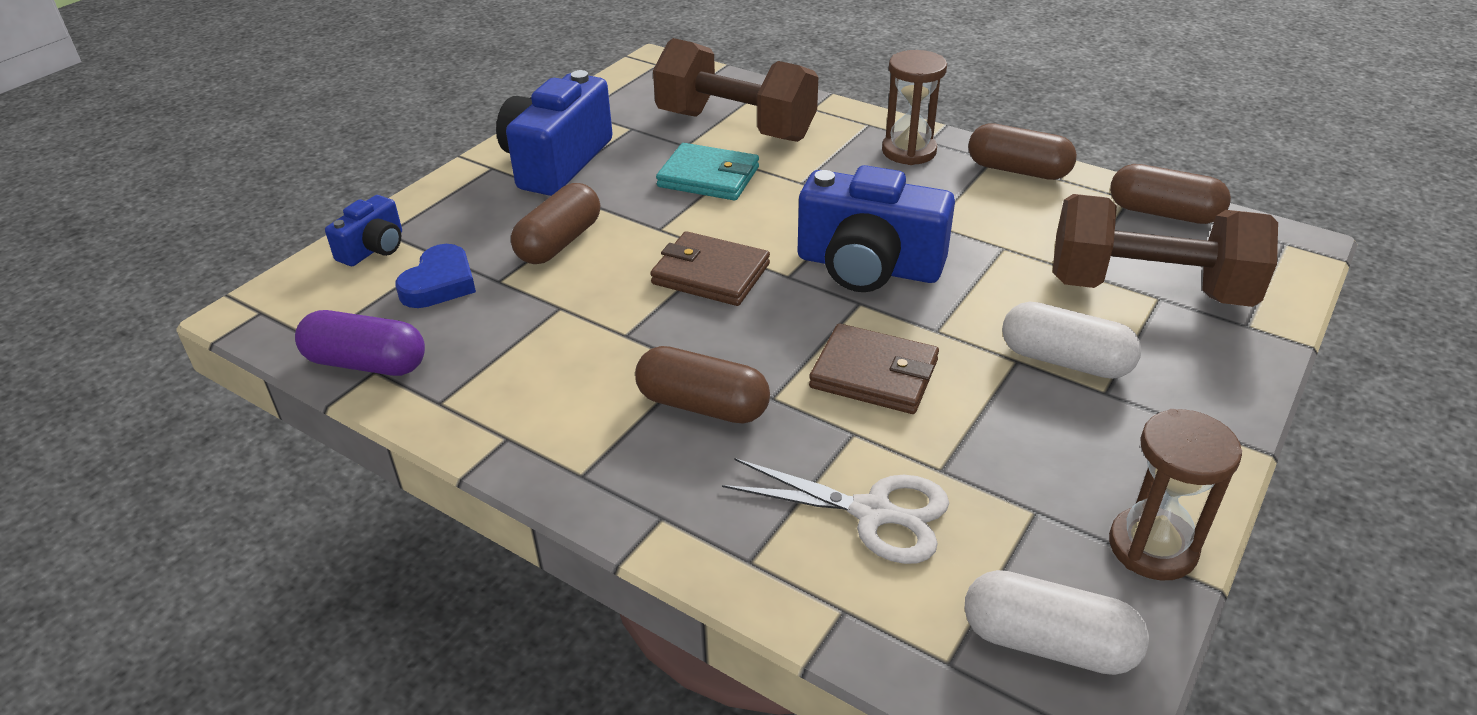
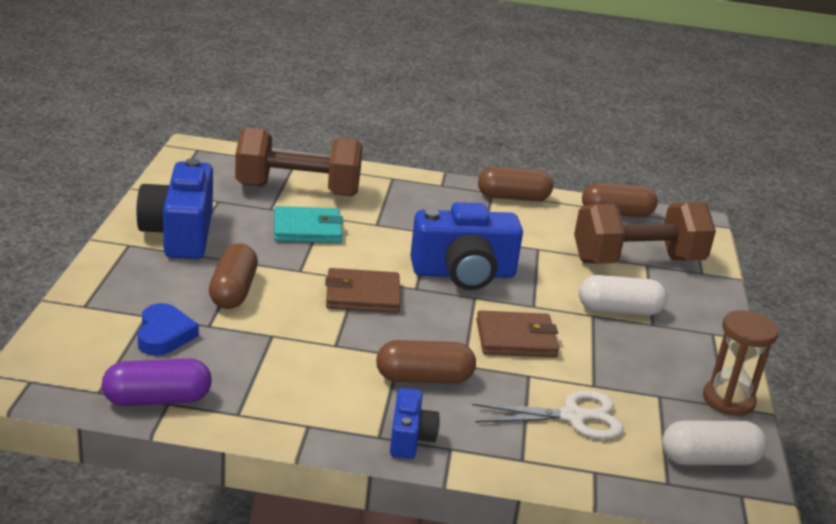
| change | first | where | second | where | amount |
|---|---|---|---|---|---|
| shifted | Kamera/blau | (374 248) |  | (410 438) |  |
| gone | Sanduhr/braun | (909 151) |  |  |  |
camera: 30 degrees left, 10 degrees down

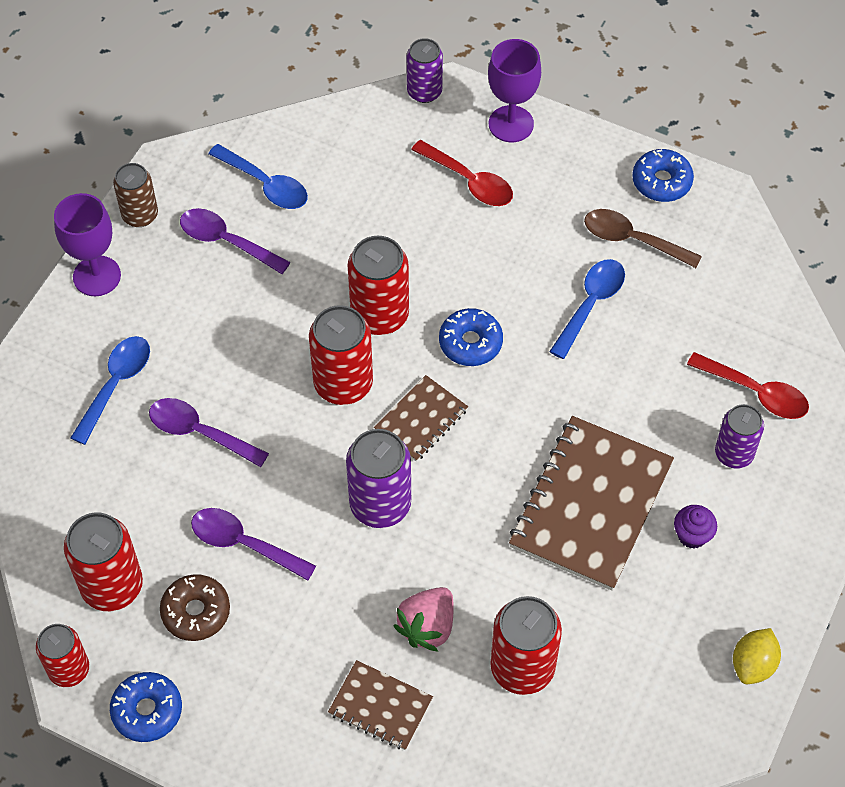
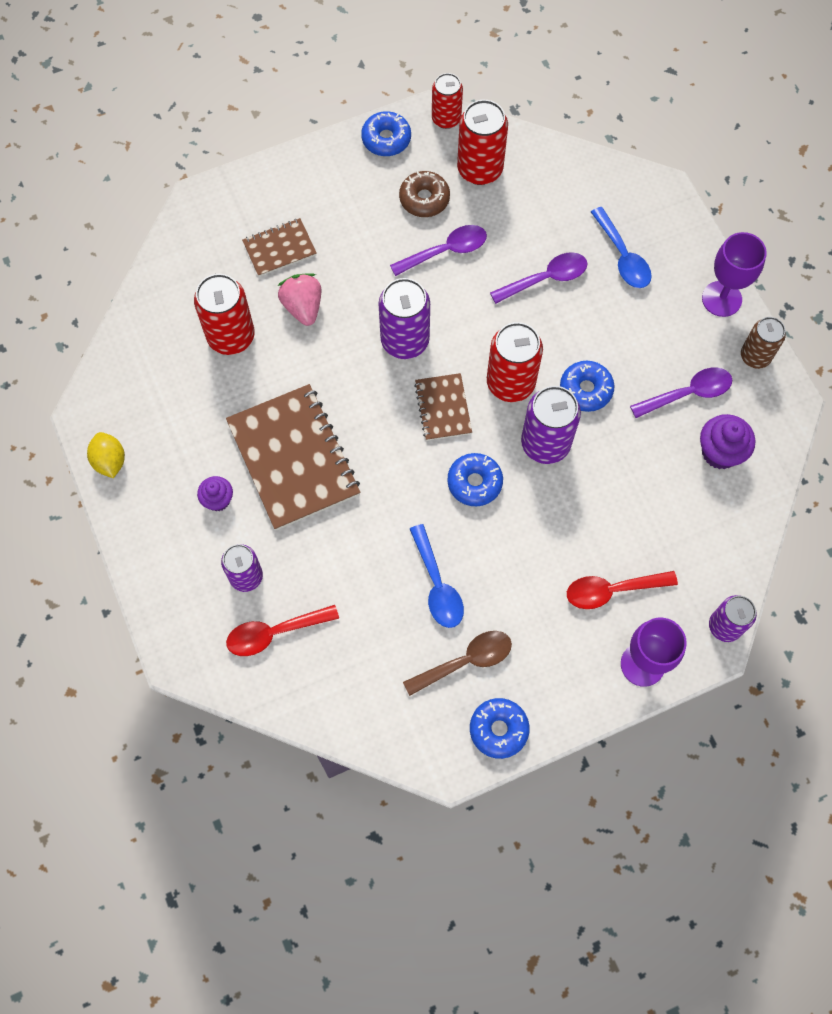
| change | first | where | second | where | amount |
|---|---|---|---|---|---|
| swapped | Löffel/blau | (265 184) | Muffin/lila | (720 452) |  |
| repainted | Dose/rot | (379 315) | Dose/lila | (545 443) |  |
| new |  |  | Donut/blau | (585 390) |  |
camera: 130 degrees right, 10 degrees up

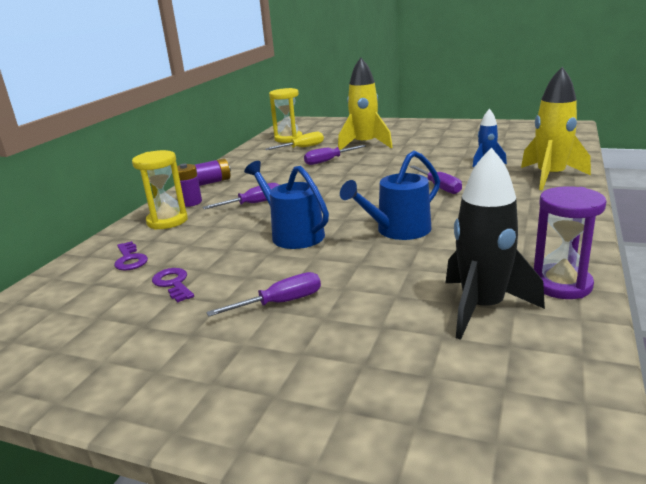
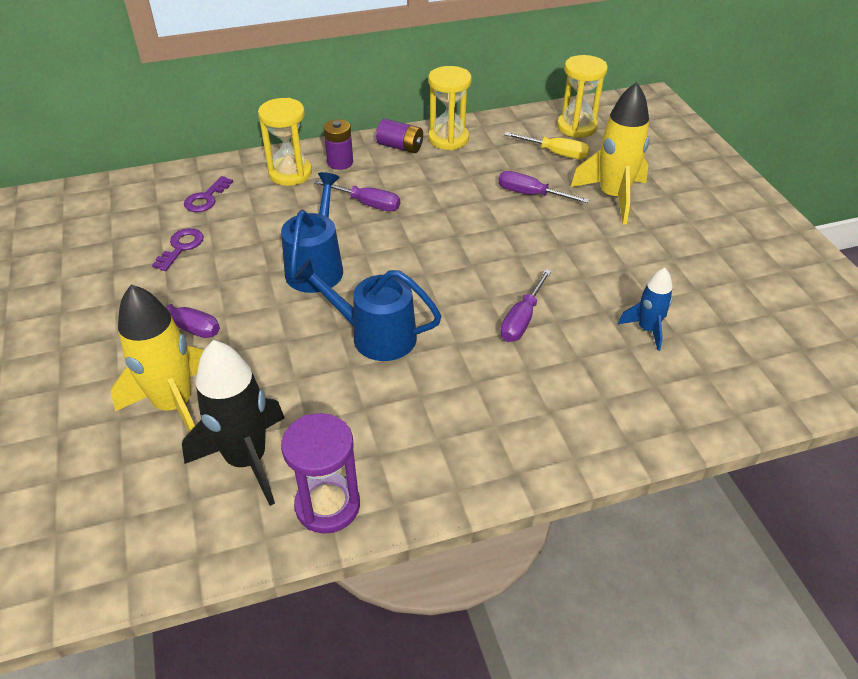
| change | first | where | second | where | amount |
|---|---|---|---|---|---|
| shifted | Rakete/gelb | (550 177) |  | (174 405) |  |
| new |  |  | Sanduhr/gelb | (448 139) |  |
camera: 50 degrees right, 20 degrees up

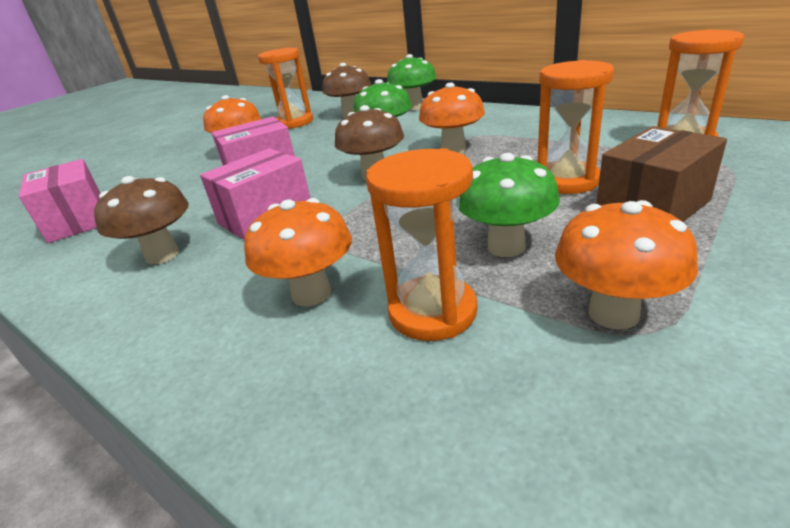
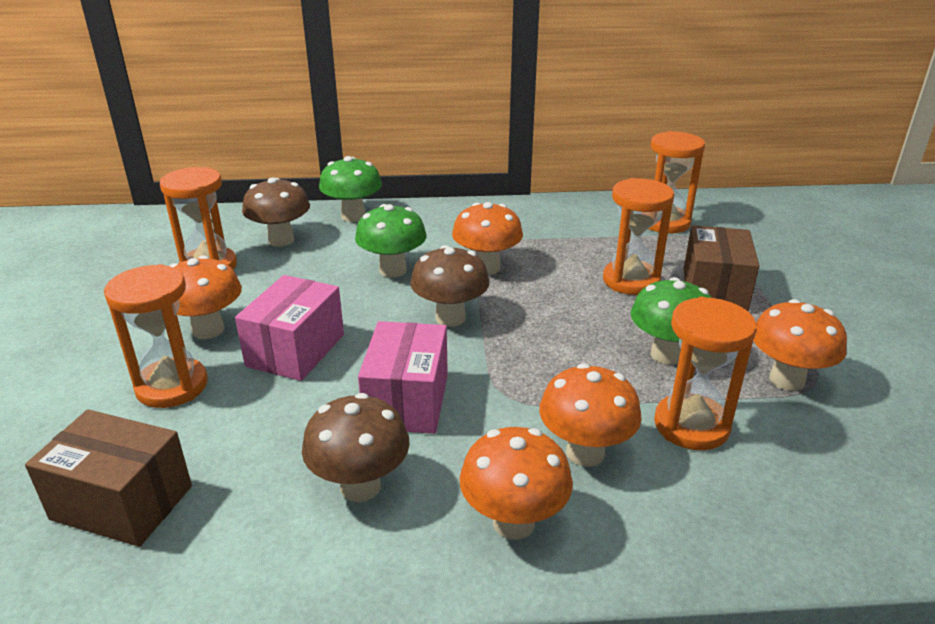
| change | first | where | second | where | amount |
|---|---|---|---|---|---|
| repainted | Schachtel/rosa | (78 221) | Schachtel/braun | (122 503) |  |
| new |  |  | Sanduhr/orange | (172 386) |  |
| new |  |  | Pilz/orange | (513 522) |  |
camera: 45 degrees left, 0 degrees up

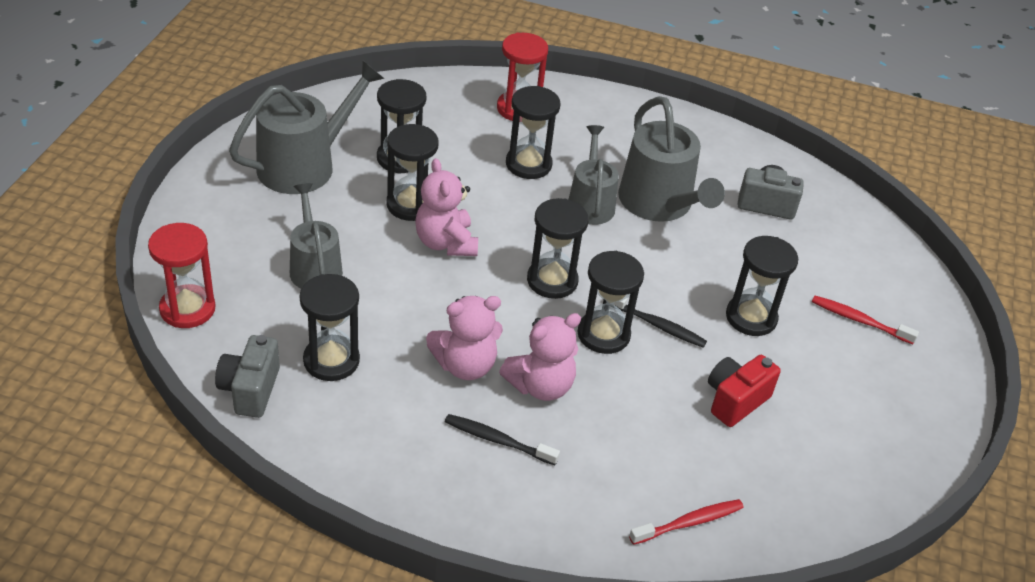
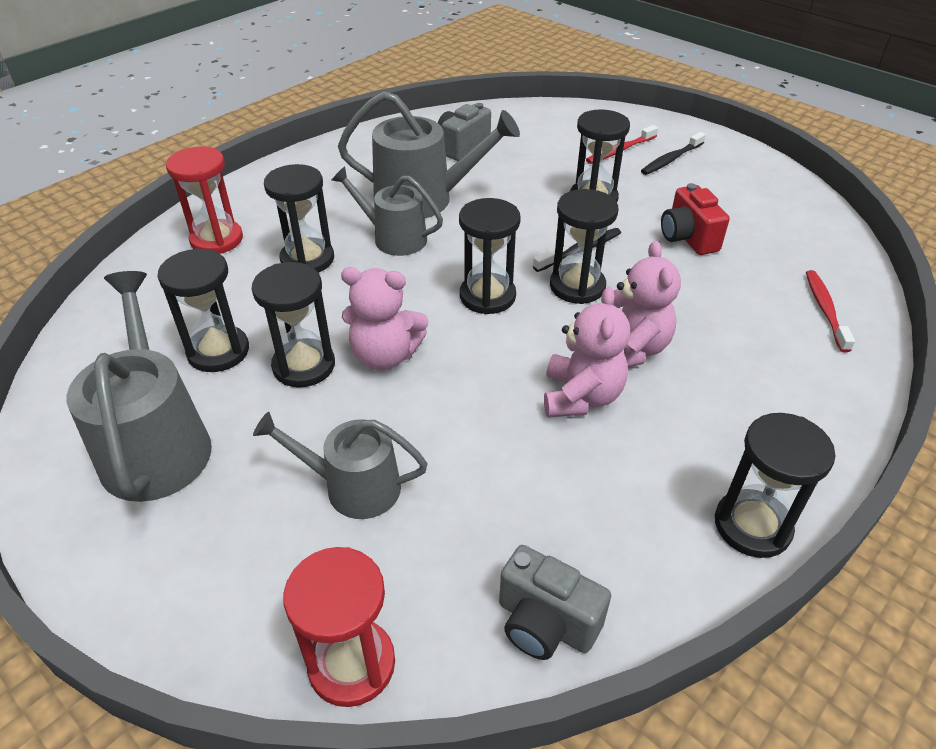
| change | first | where | second | where | amount |
|---|---|---|---|---|---|
| shifted | Sanduhr/schwarz | (331 360) |  | (752 526) |  |
| shifted | Zahnbürste/schwarz | (498 440) |  | (671 159) |  |
camera: 60 degrees left, 0 degrees up

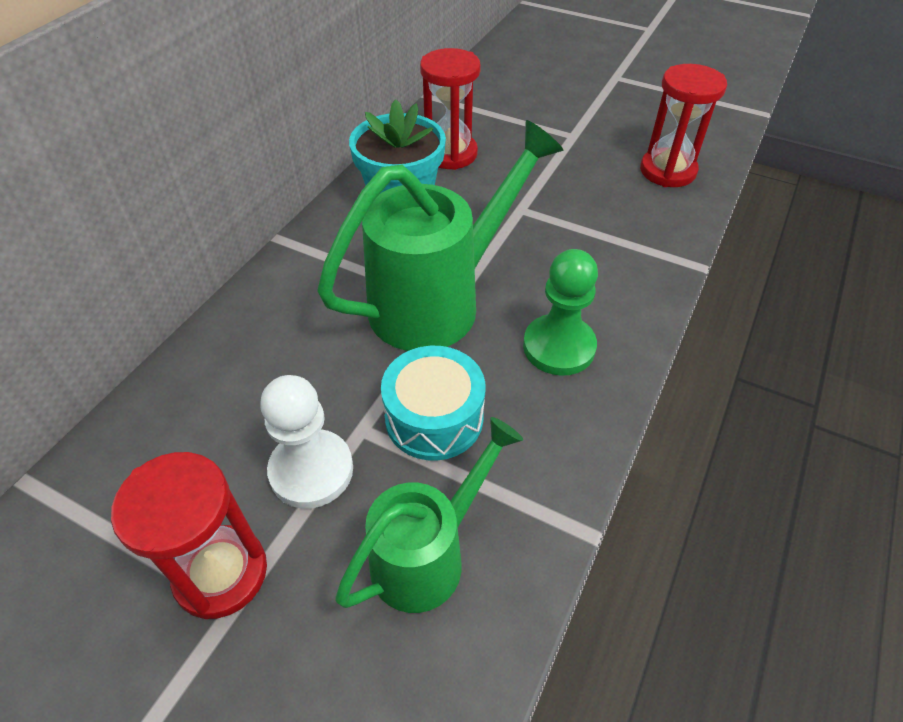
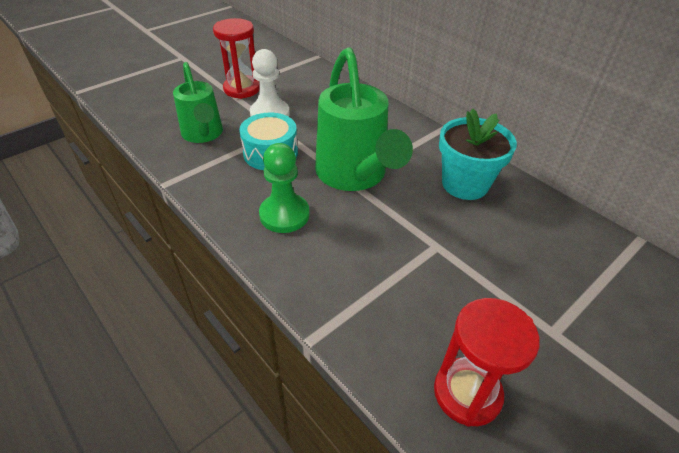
| change | first | where | second | where | amount |
|---|---|---|---|---|---|
| gone | Sanduhr/rot | (450 154) |  |  |  |
camera: 110 degrees right, 5 degrees down

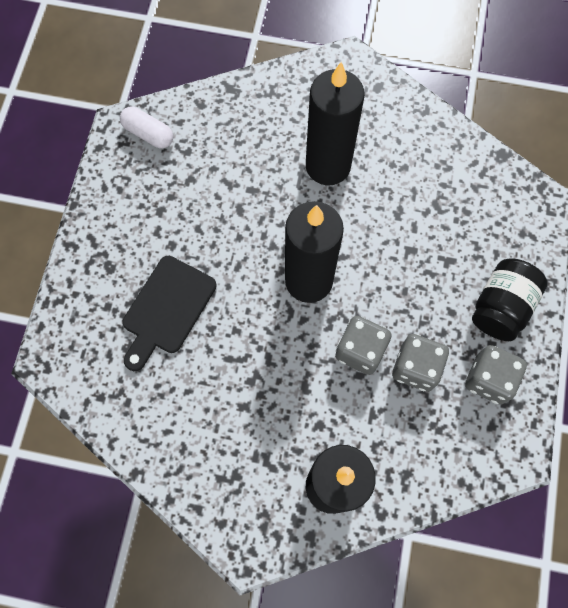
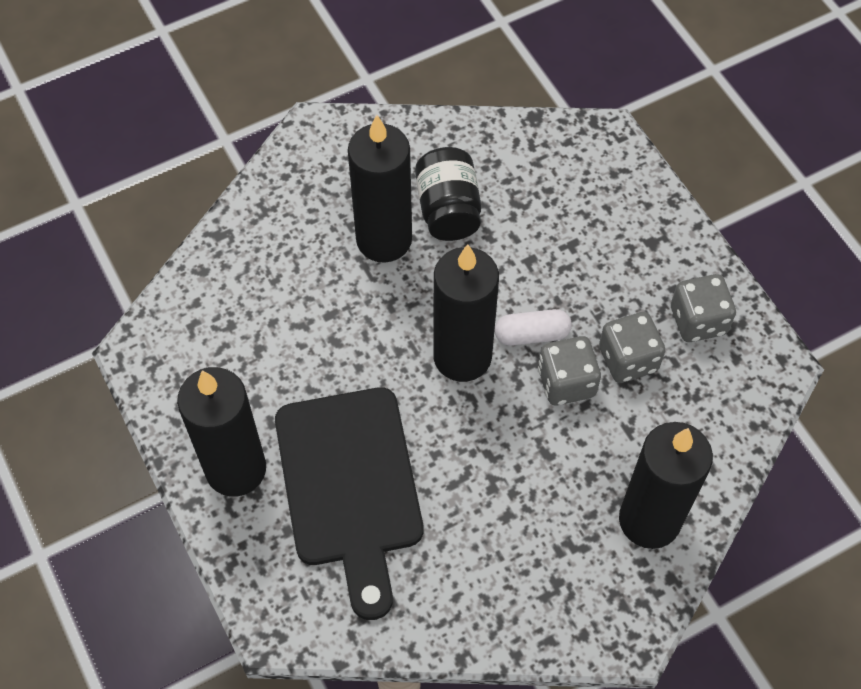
| change | first | where | second | where | amount |
|---|---|---|---|---|---|
| shifted | Kapsel/weiß | (148 133) |  | (532 334) |  |
| scaled | Schneidebrett/schwarz | (167 309) |  | (350 486) | x1.55 |
| shifted | Einmachglas/schwarz | (501 307) |  | (448 210) |  |
| new |  |  | Kerze/schwarz | (236 469) |  |
camera: 40 degrees left, 10 degrees down

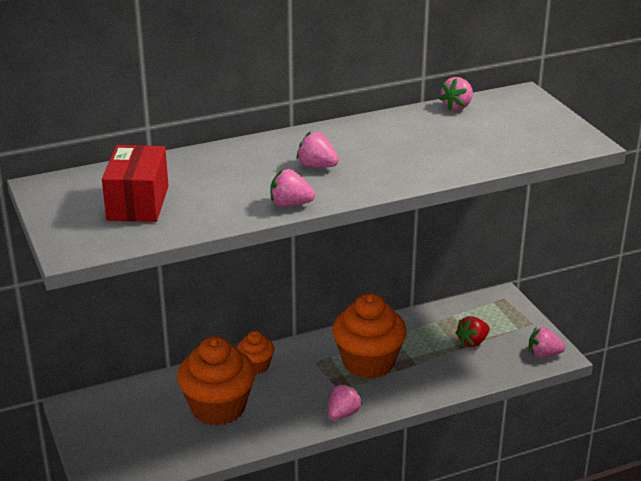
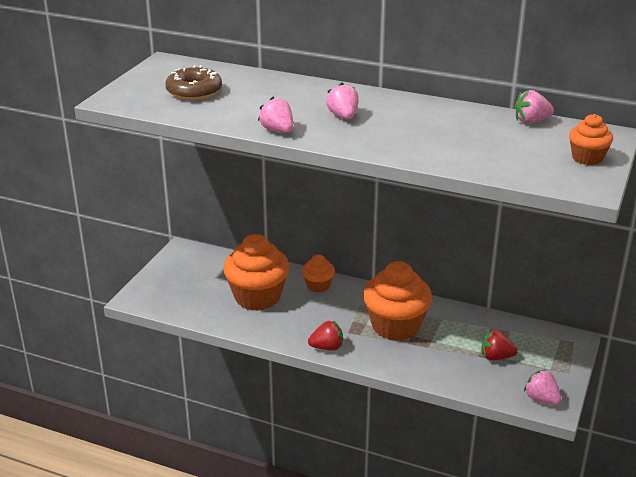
| change | first | where | second | where | amount |
|---|---|---|---|---|---|
| swapped | Schachtel/rot | (138 203) | Donut/braun | (194 91) |  |
| repainted | Erdbeere/rosa | (343 414) | Erdbeere/rot | (327 347) |  |
| new |  |  | Muffin/orange | (587 158) |  |
camera: 45 degrees right, 0 degrees up

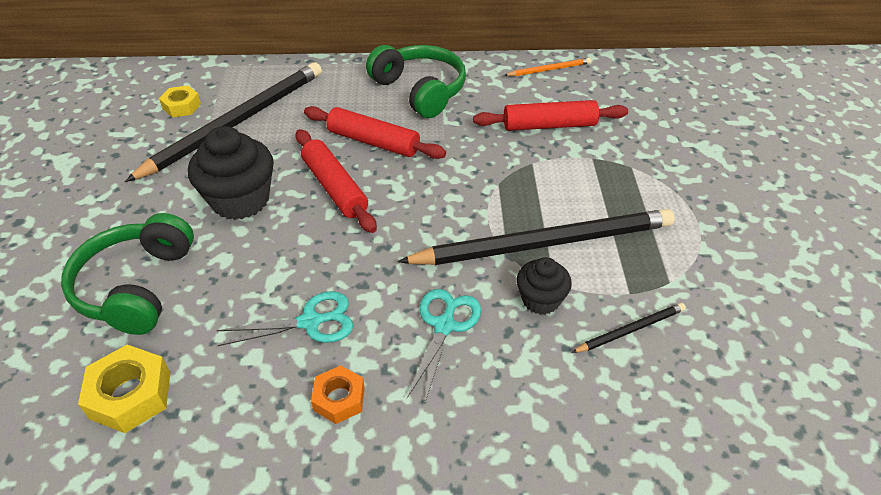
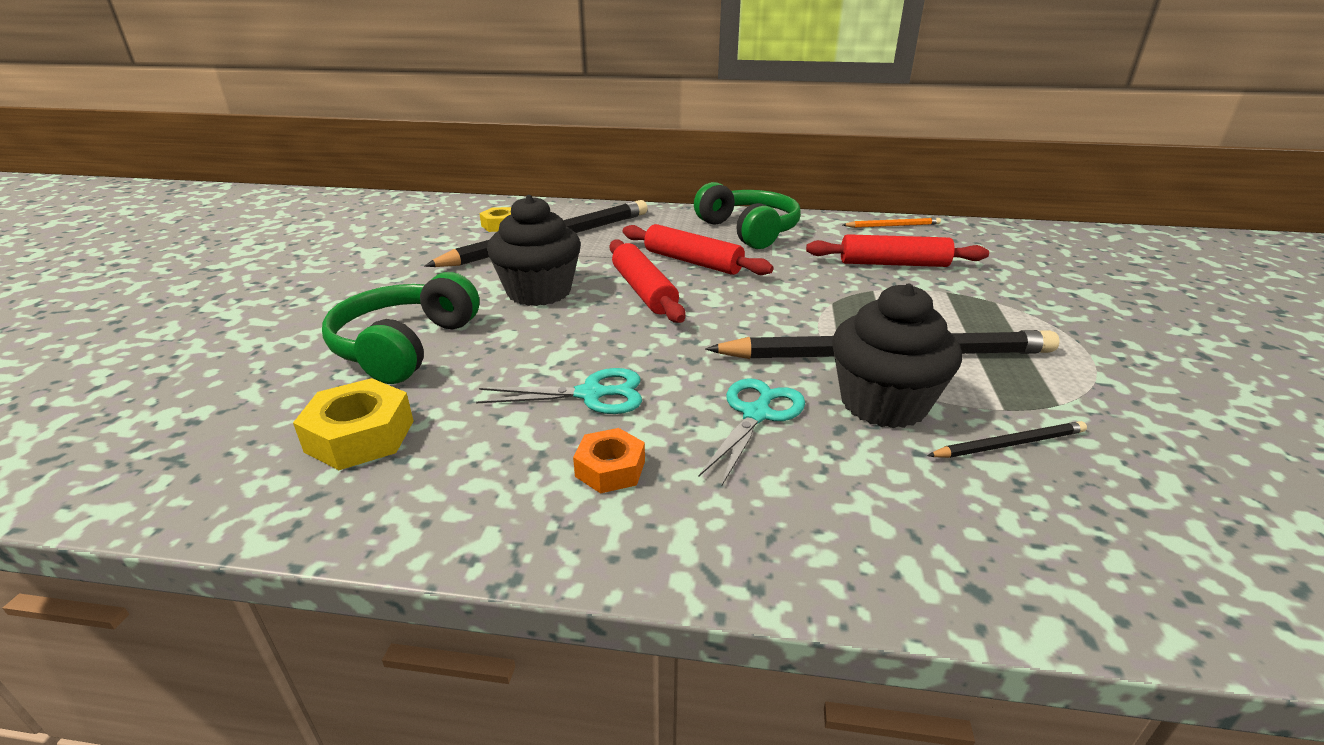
| change | first | where | second | where | amount |
|---|---|---|---|---|---|
| scaled | Muffin/schwarz | (540 300) |  | (883 403) | x1.72 |
camera: 10 degrees right, 15 degrees down

